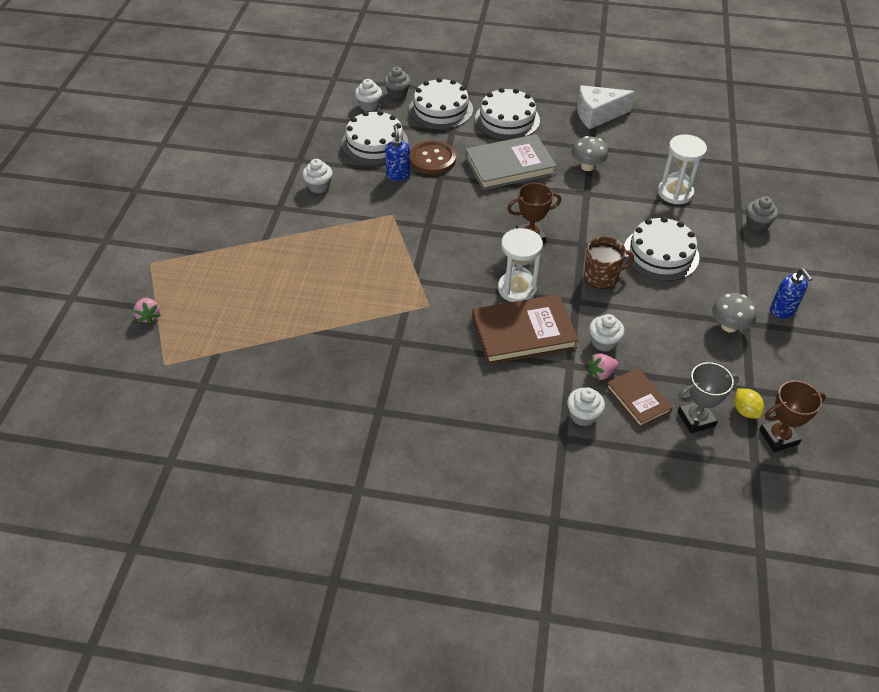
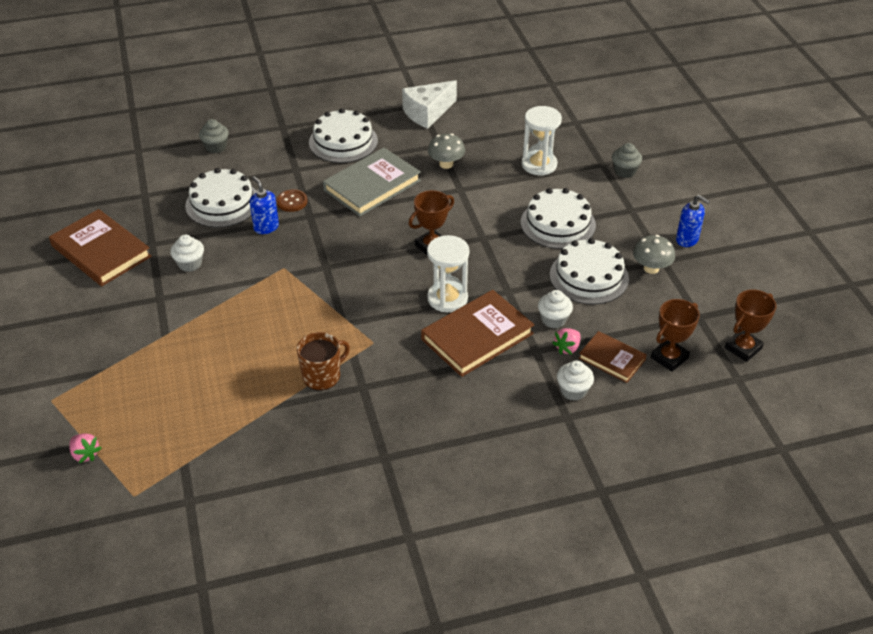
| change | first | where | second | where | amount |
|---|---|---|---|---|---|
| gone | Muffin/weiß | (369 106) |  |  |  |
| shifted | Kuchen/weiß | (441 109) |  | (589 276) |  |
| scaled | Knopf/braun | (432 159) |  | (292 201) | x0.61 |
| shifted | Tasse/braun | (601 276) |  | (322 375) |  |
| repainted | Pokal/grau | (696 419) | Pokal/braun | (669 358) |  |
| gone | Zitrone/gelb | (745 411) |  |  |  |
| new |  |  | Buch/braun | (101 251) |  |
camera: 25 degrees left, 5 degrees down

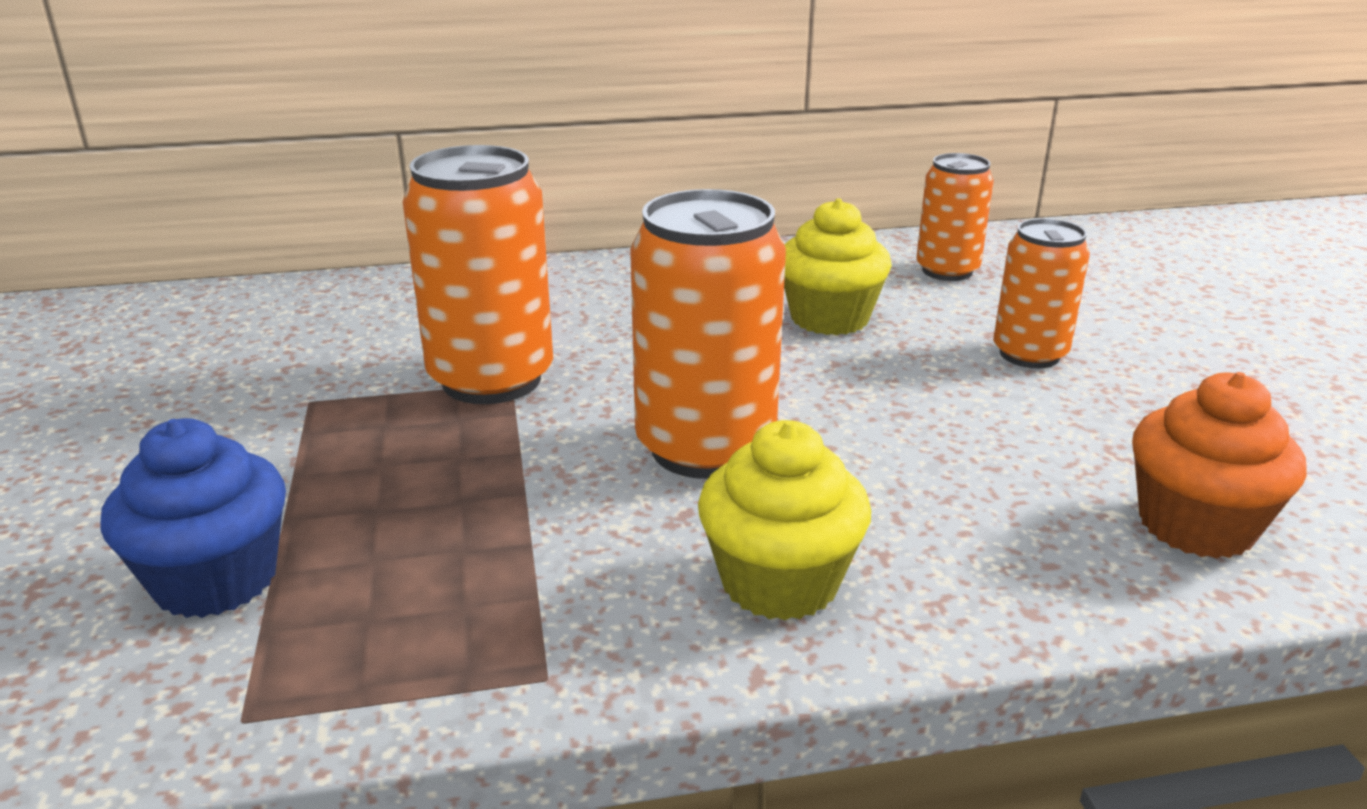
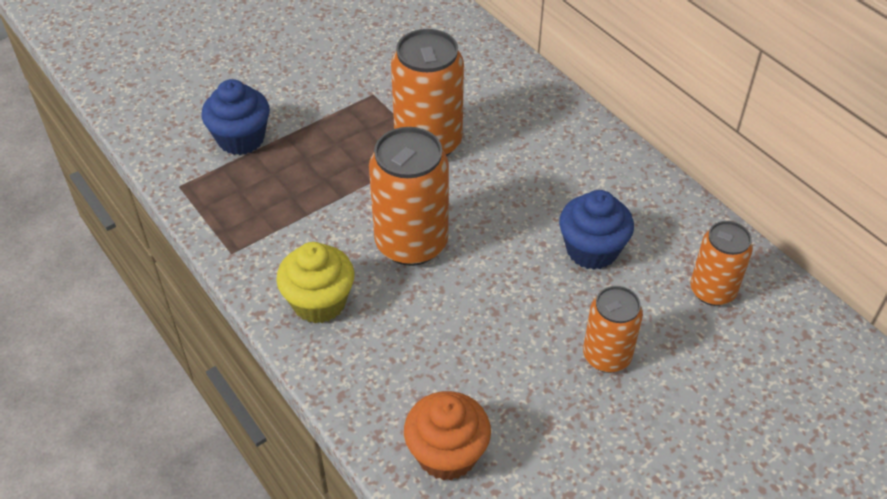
| change | first | where | second | where | amount |
|---|---|---|---|---|---|
| repainted | Muffin/gelb | (829 318) | Muffin/blau | (592 250) |  |
camera: 65 degrees right, 20 degrees up

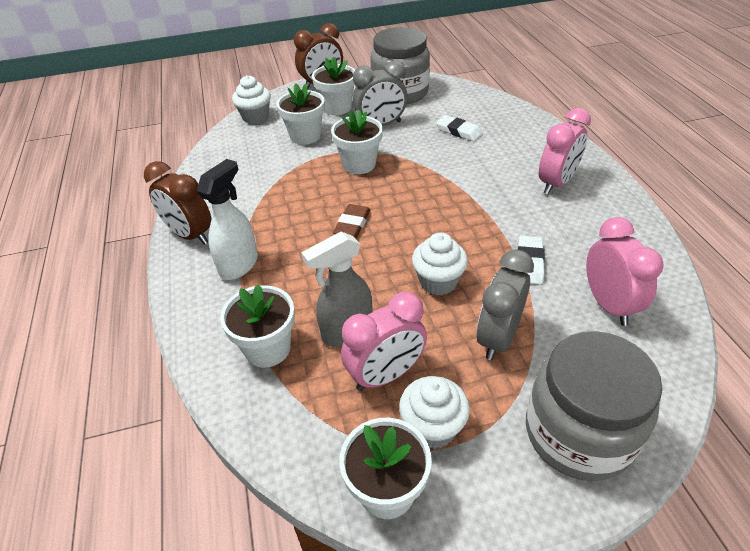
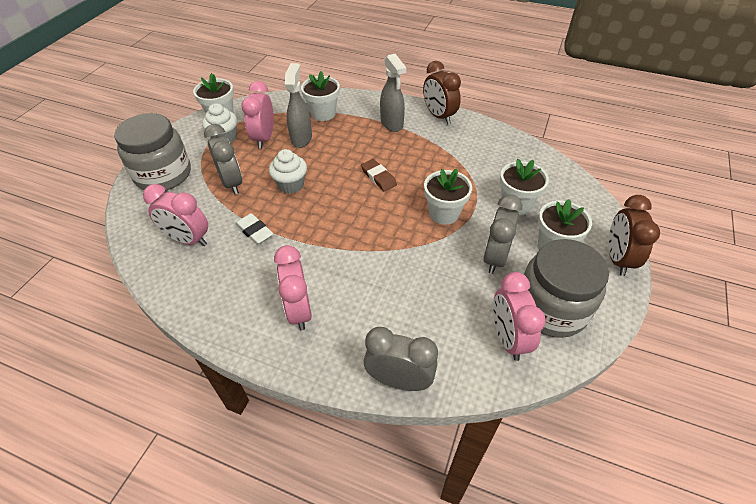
| change | first | where | second | where | amount |
|---|---|---|---|---|---|
| rotated | Wecker/braun | (190 235) |  | (439 116) | 105 degrees counterclockwise |
| repainted | Sprühflasche/weiß | (239 265) | Sprühflasche/grau | (392 124) |  |
| gone | Muffin/weiß | (255 117) |  |  |  |
| gone | Radiergummi/weiß | (458 131) |  |  |  |
| new |  |  | Wecker/grau | (399 380) |  |
| new |  |  | Wecker/rosa | (507 338) |  |
camera: 125 degrees right, 5 degrees up

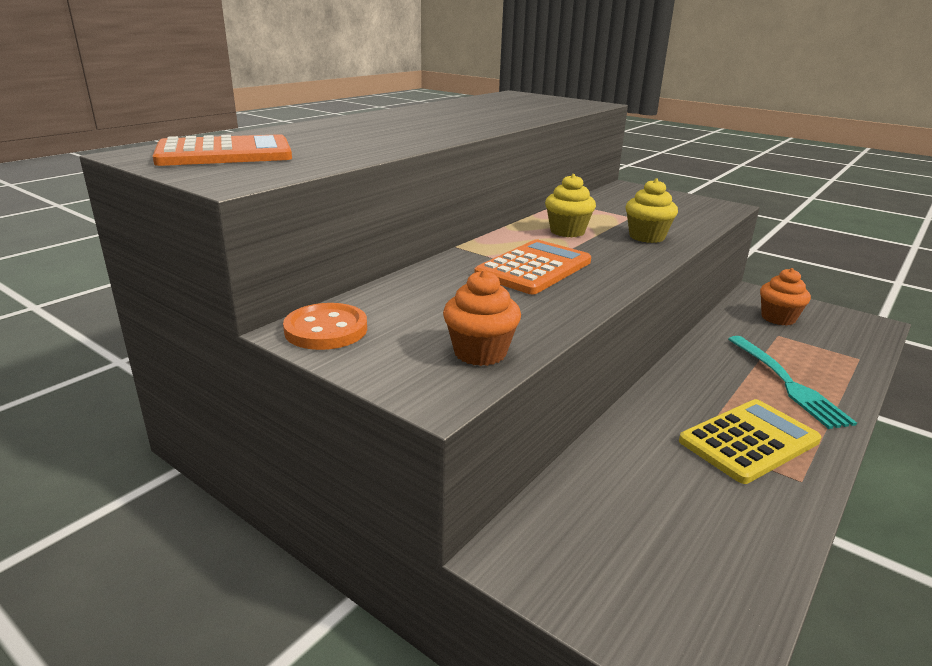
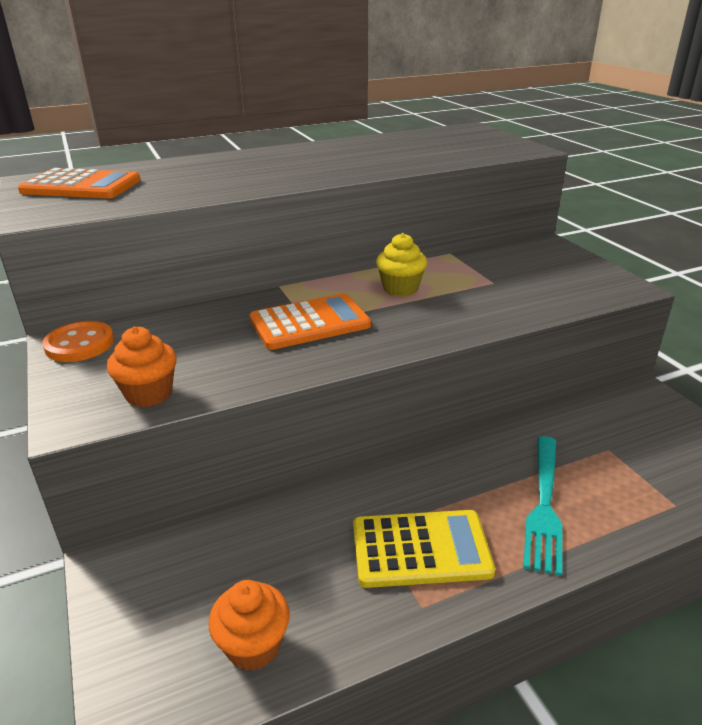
| change | first | where | second | where | amount |
|---|---|---|---|---|---|
| gone | Muffin/gelb | (646 237) |  |  |  |
| shifted | Muffin/orange | (778 318) |  | (253 645) |  |
camera: 30 degrees right, 5 degrees up

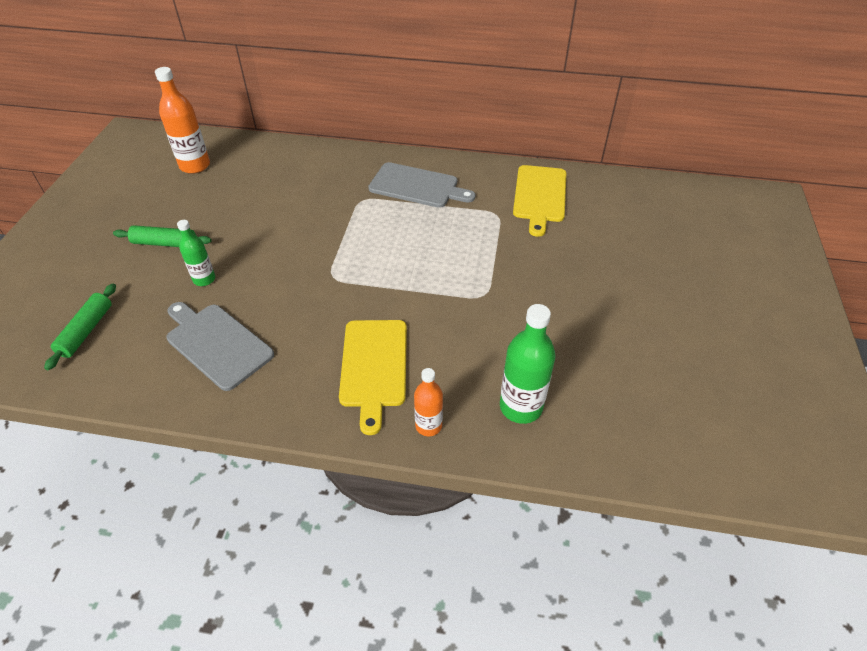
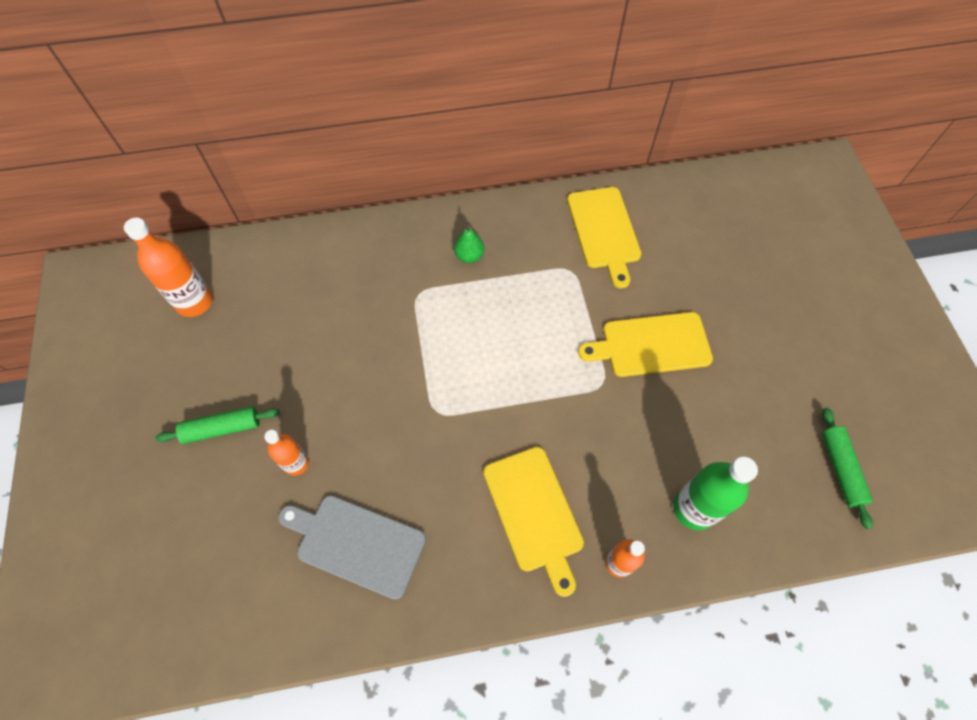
| change | first | where | second | where | amount |
|---|---|---|---|---|---|
| shifted | Nudelholz/grün | (86 331) |  | (841 469) |  |
| repainted | Flasche/grün | (204 279) | Flasche/orange | (296 463) |  |
| swapped | Schneidebrett/grau | (417 186) | Birne/grün | (469 256) |  |
| new |  |  | Schneidebrett/gelb | (651 345) |  |
camera: 20 degrees left, 15 degrees up

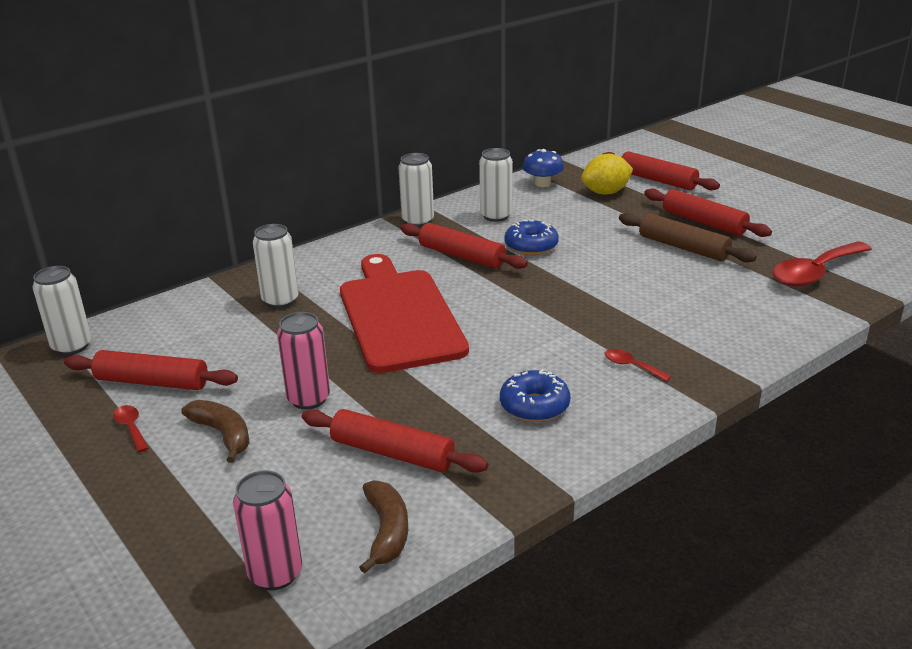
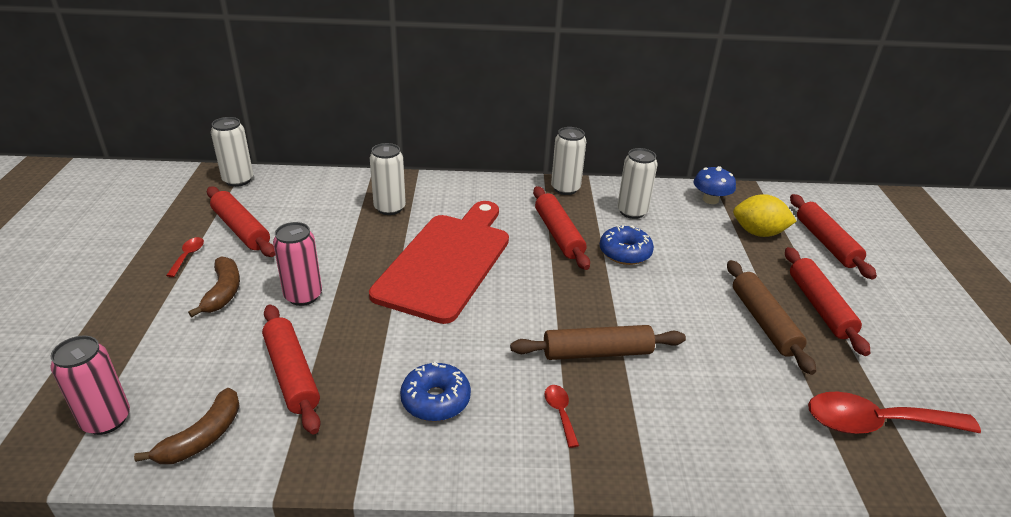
| change | first | where | second | where | amount |
|---|---|---|---|---|---|
| new |  |  | Nudelholz/braun | (597 352) |  |
camera: 35 degrees right, 5 degrees up

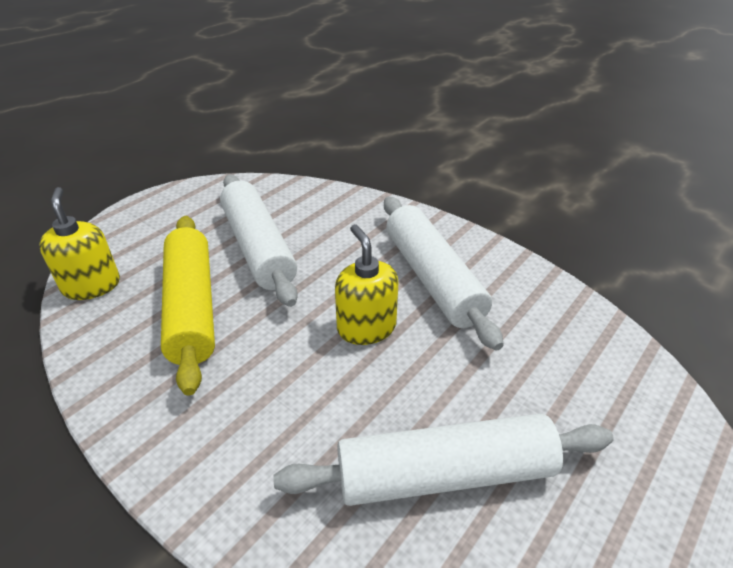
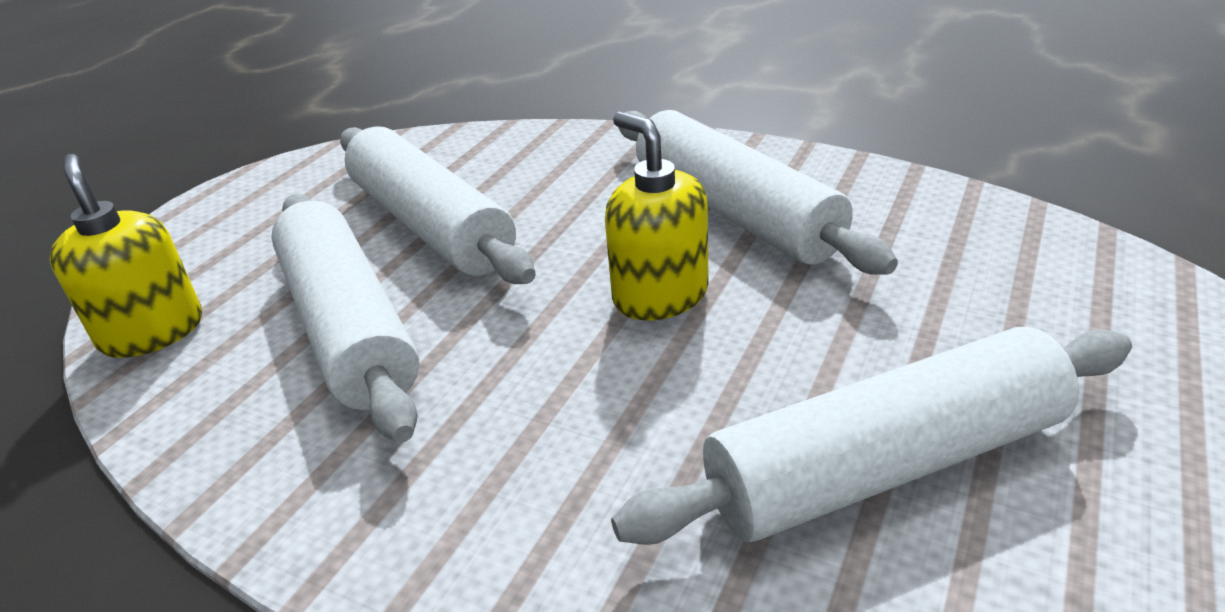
| change | first | where | second | where | amount |
|---|---|---|---|---|---|
| repainted | Nudelholz/gelb | (191 307) | Nudelholz/weiß | (348 327) |  |
camera: 10 degrees left, 5 degrees down

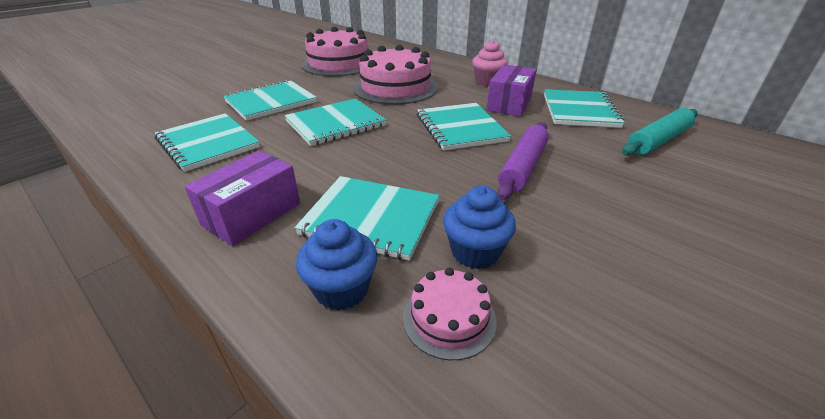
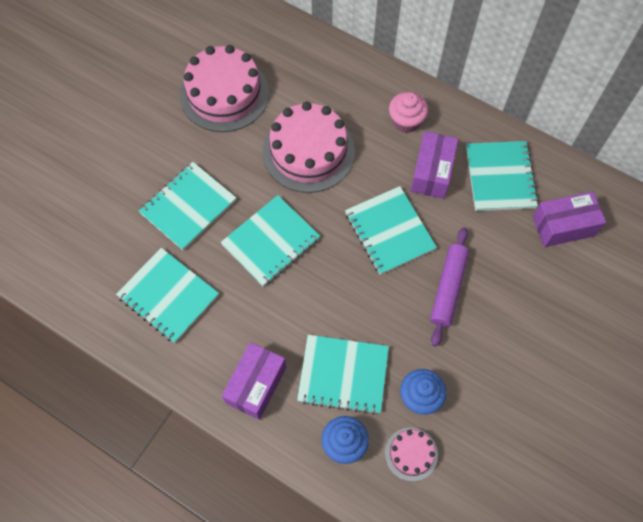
| change | first | where | second | where | amount |
|---|---|---|---|---|---|
| swapped | Nudelholz/türkis | (658 140) | Schachtel/lila | (563 226) |  |
camera: 10 degrees left, 30 degrees up

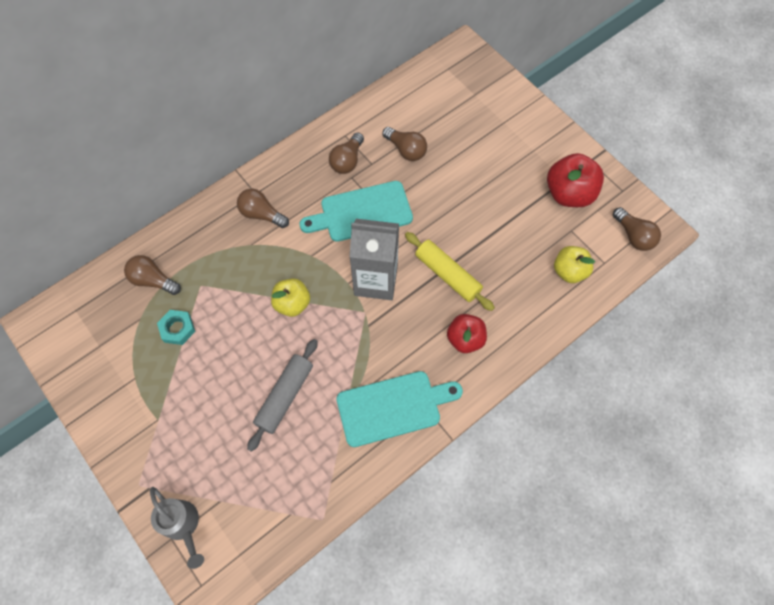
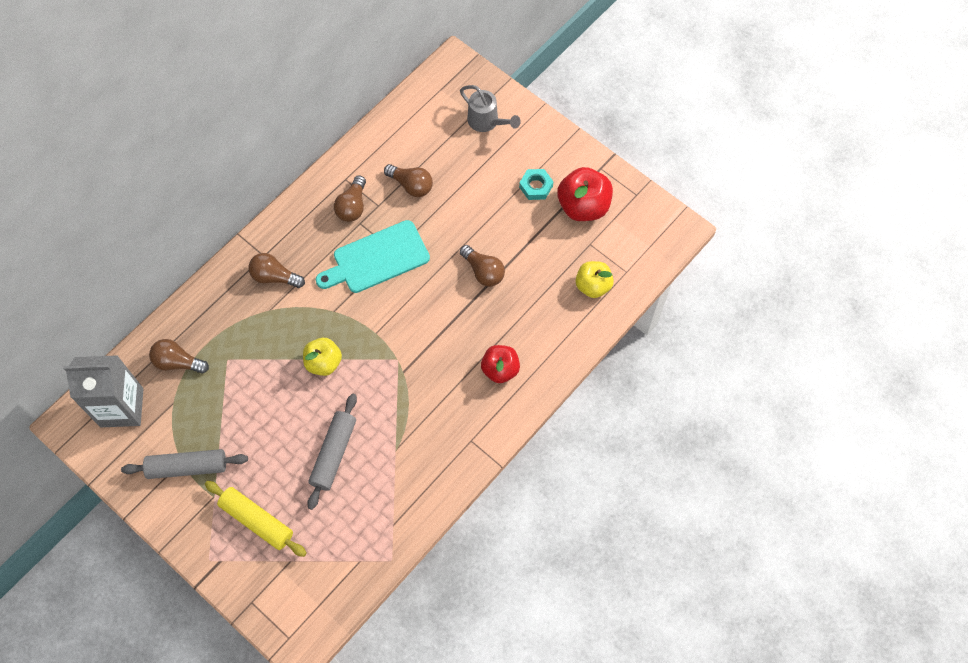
| change | first | where | second | where | amount |
|---|---|---|---|---|---|
| shifted | Gießkanne/grau | (183 525) |  | (486 122) |  |
| shifted | Sechskantmutter/türkis | (177 329) |  | (536 186) |  |
| gone | Schneidebrett/türkis | (393 407) |  |  |  |
| shifted | Getränkekarton/grau | (376 280) |  | (122 407) |  |
| shifted | Nudelholz/gelb | (447 275) |  | (257 521) |  |
| shifted | Glühbirne/braun | (633 236) |  | (483 271) |  |
| new |  |  | Nudelholz/grau | (187 467) |  |
camera: 10 degrees left, 0 degrees up

